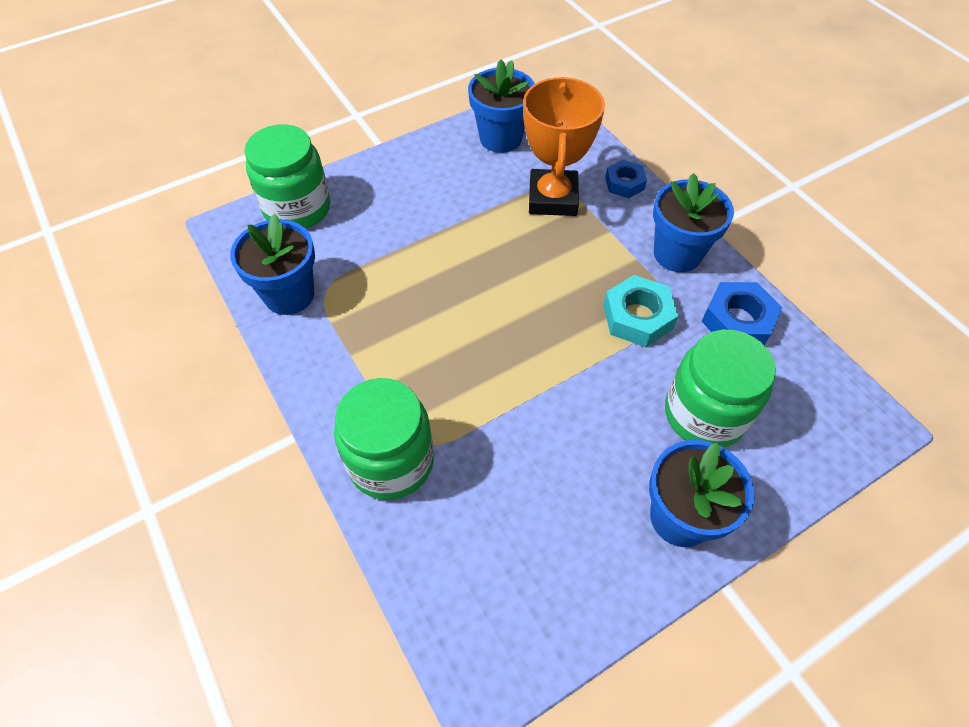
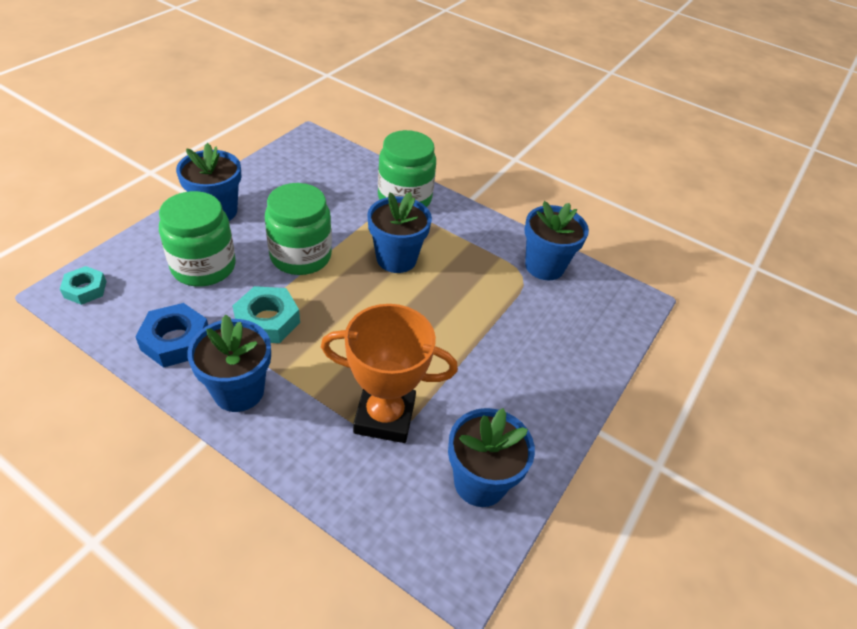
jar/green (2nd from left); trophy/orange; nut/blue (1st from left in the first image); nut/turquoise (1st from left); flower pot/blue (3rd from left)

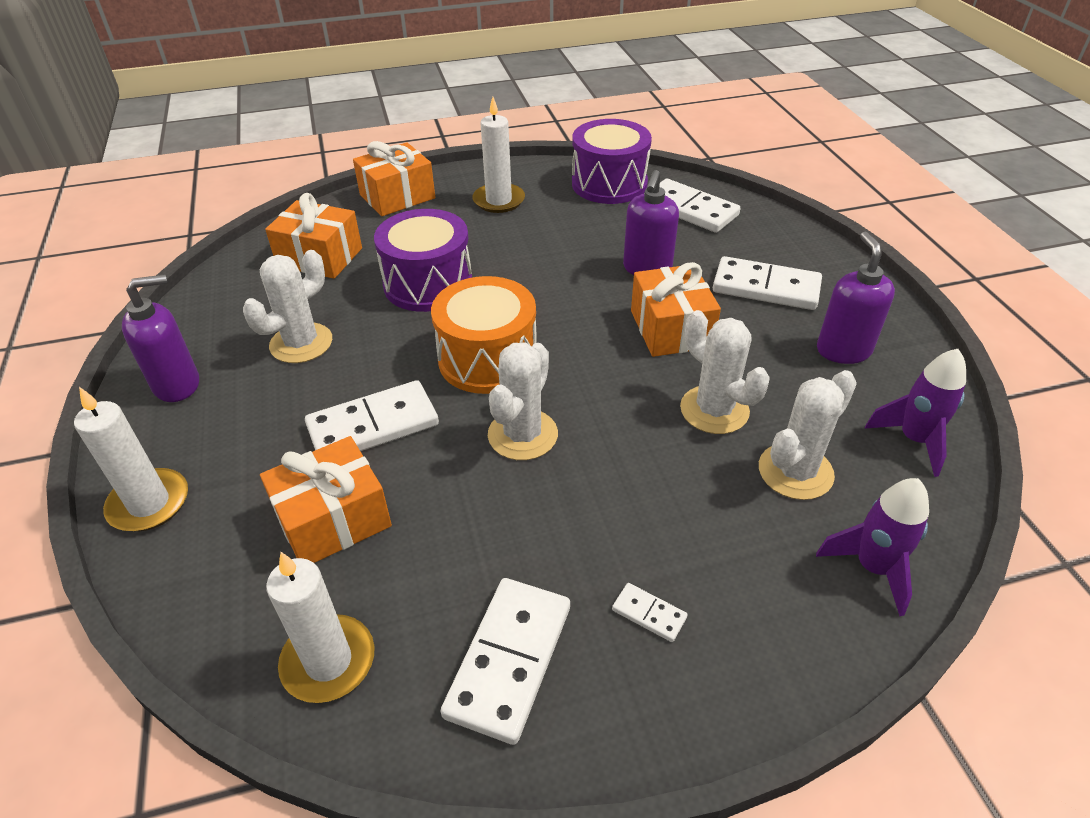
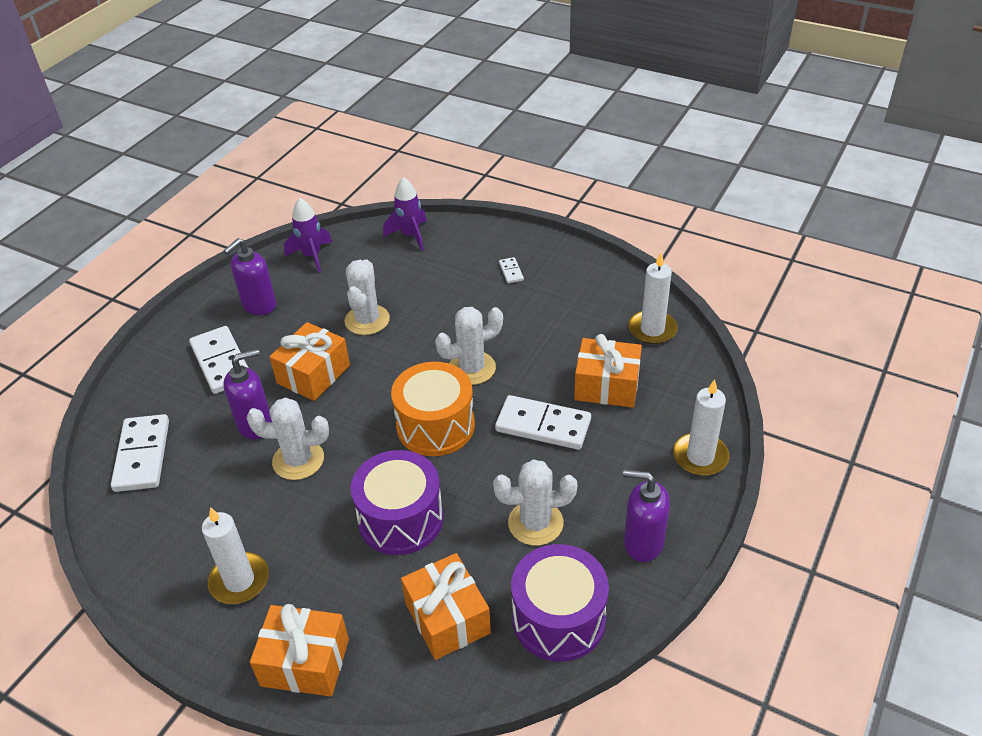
domino/white (2nd from left in the first image); drum/purple (2nd from left); cactus/white (1st from left)

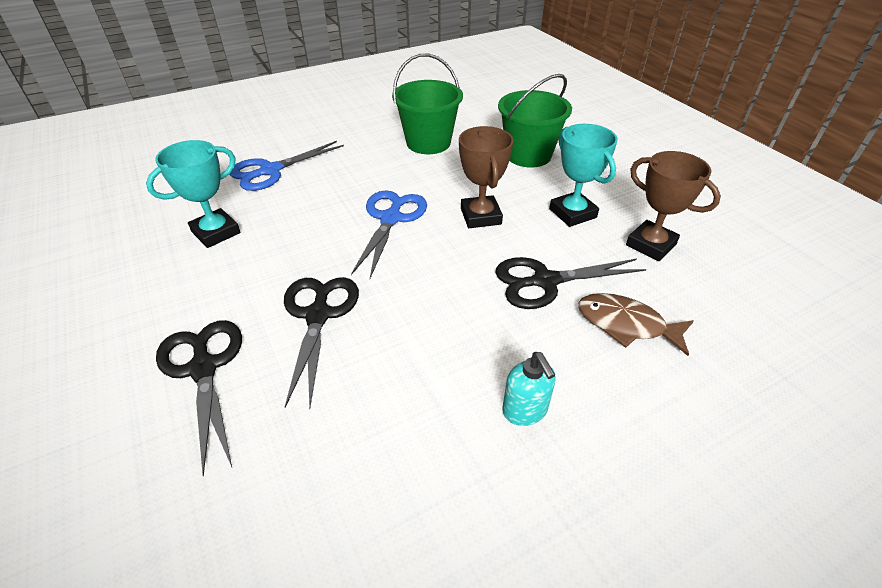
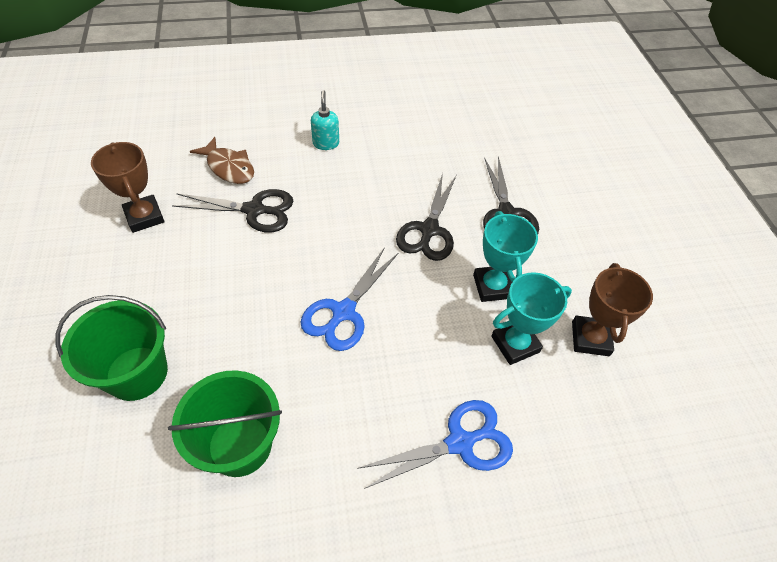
trophy/brown (2nd from left); trophy/turquoise (1st from left)

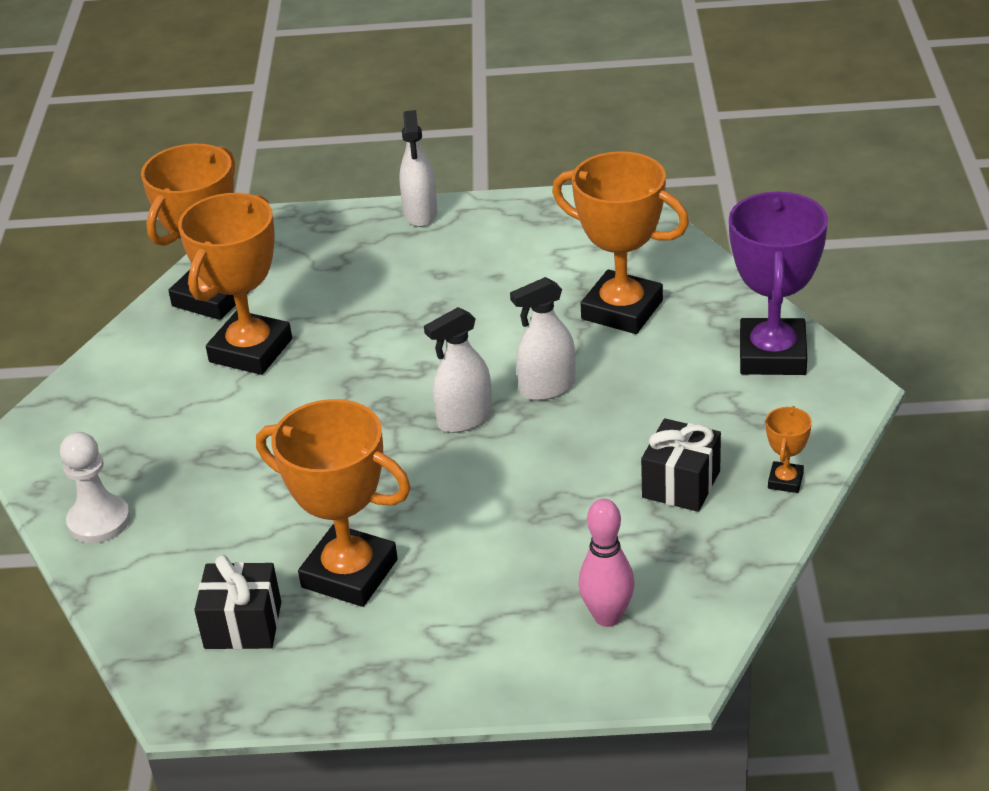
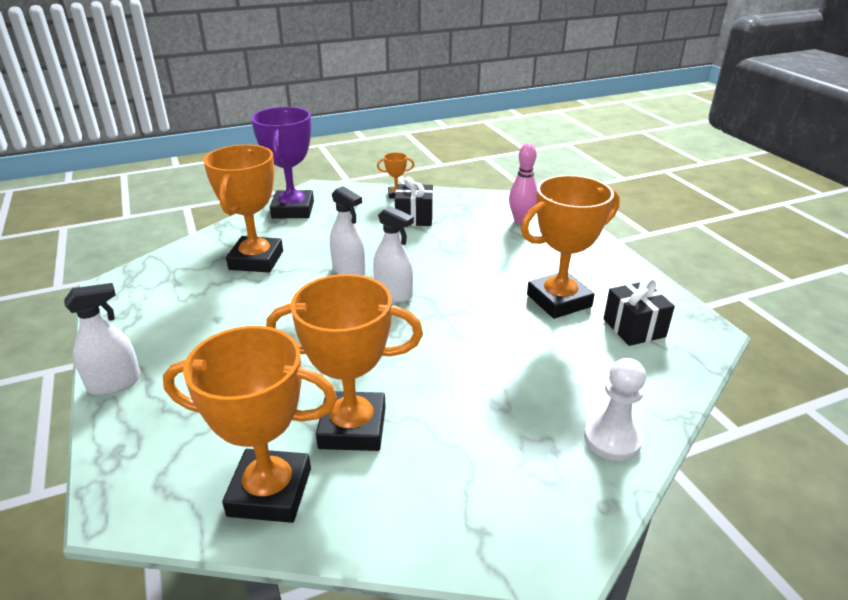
trophy/orange (5th from left); trophy/purple

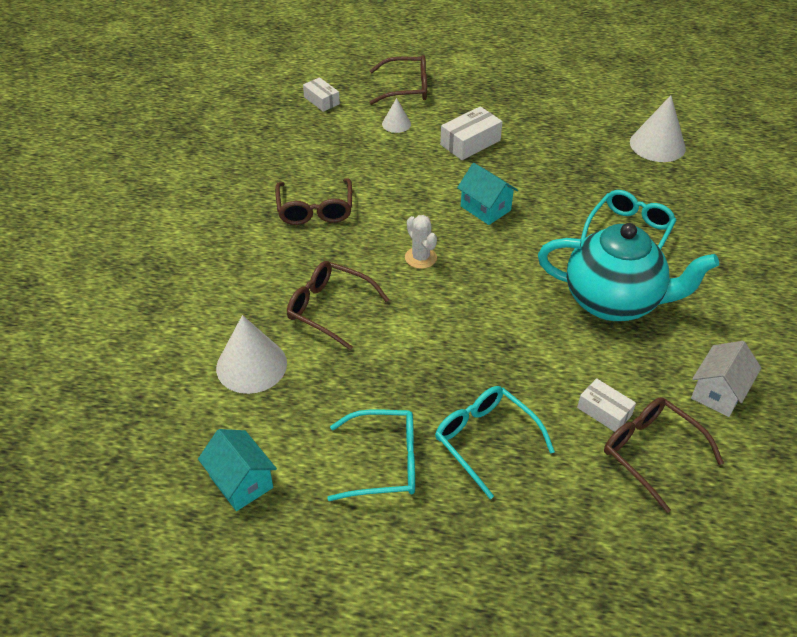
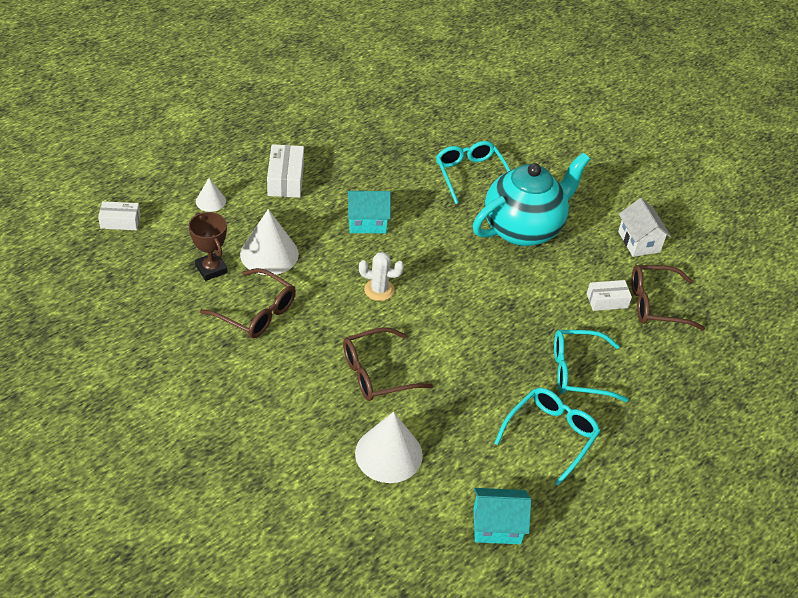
glasses/brown (3rd from left in the first image); cone/white (2nd from left); trophy/brown

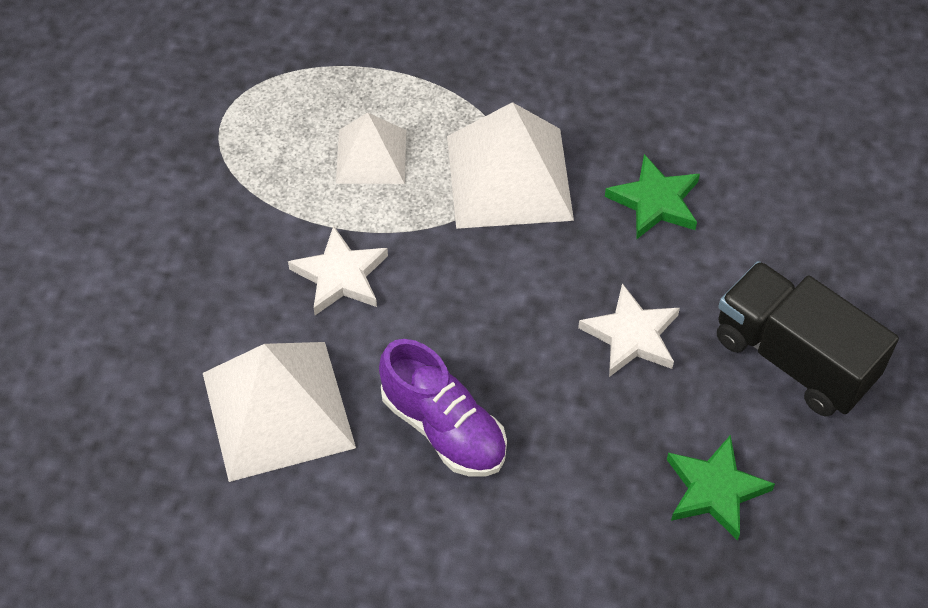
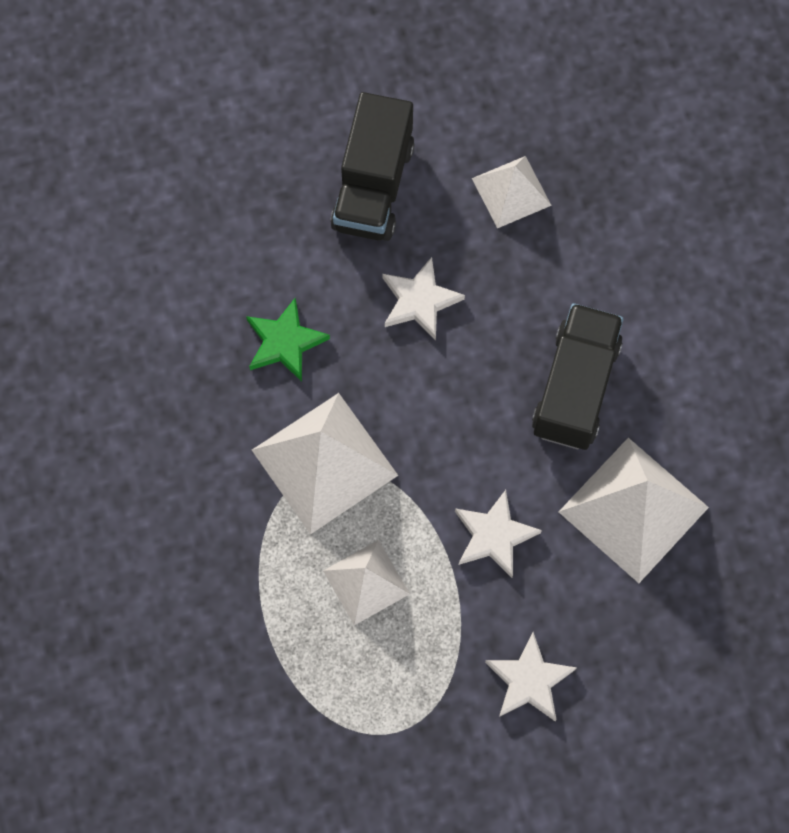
truck/black (2nd from left); pyramid/white (3rd from left); star/white (3rd from left)

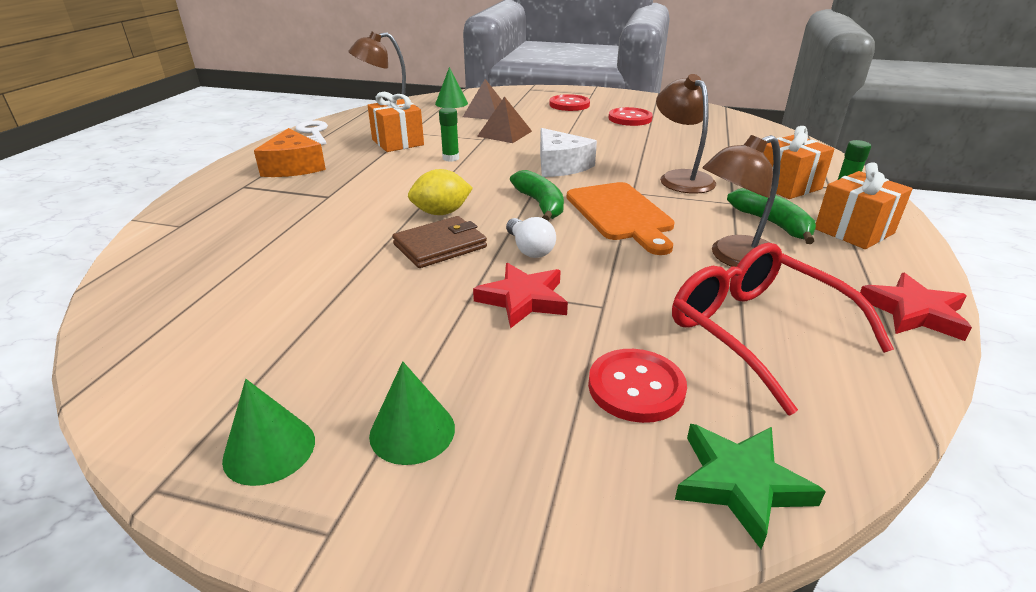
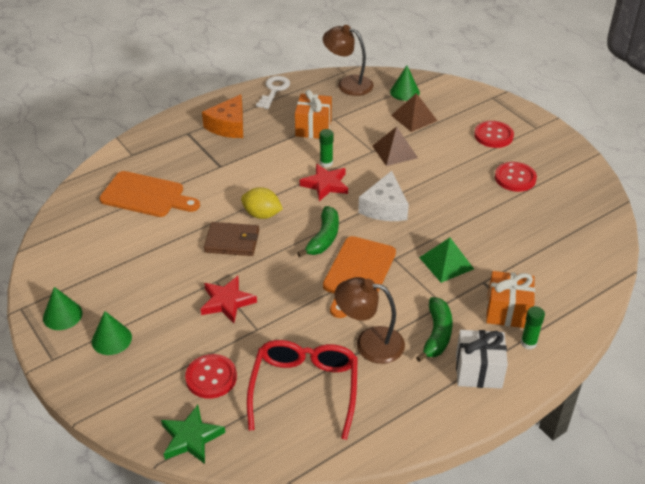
light bulb/white; pyramid/green; gift/white; star/red (2nd from left); cutting board/orange (1st from left)

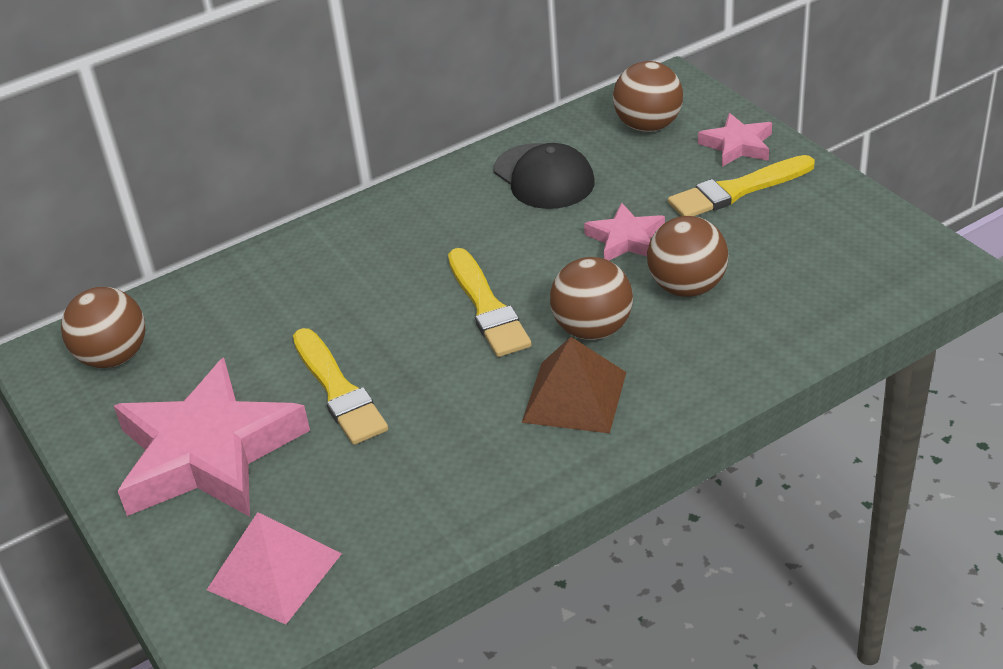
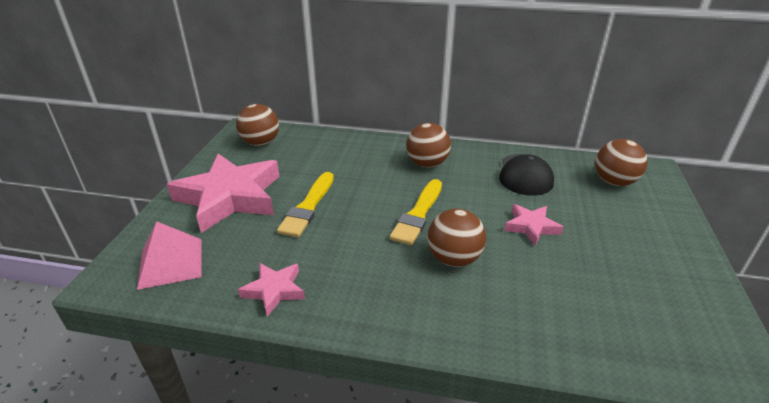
pyramid/brown; ball/brown (2nd from left); brush/yellow (3rd from left in the first image); star/pink (2nd from left)

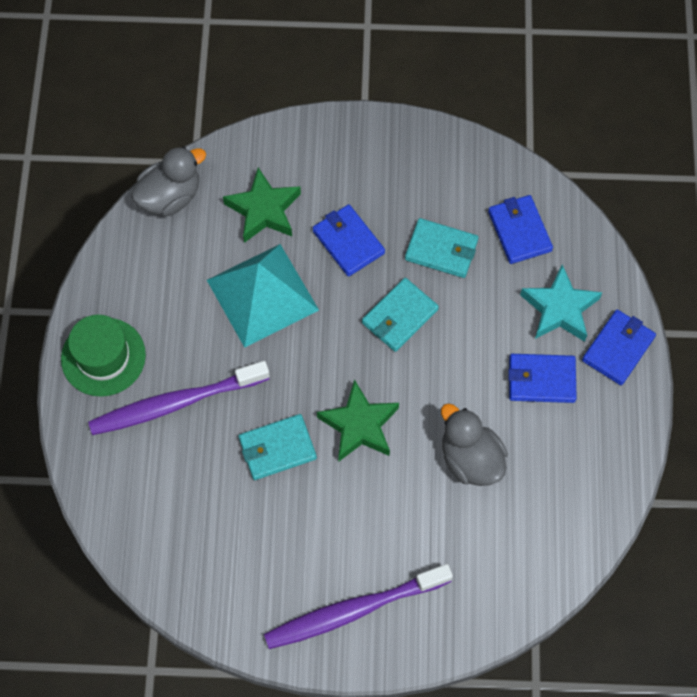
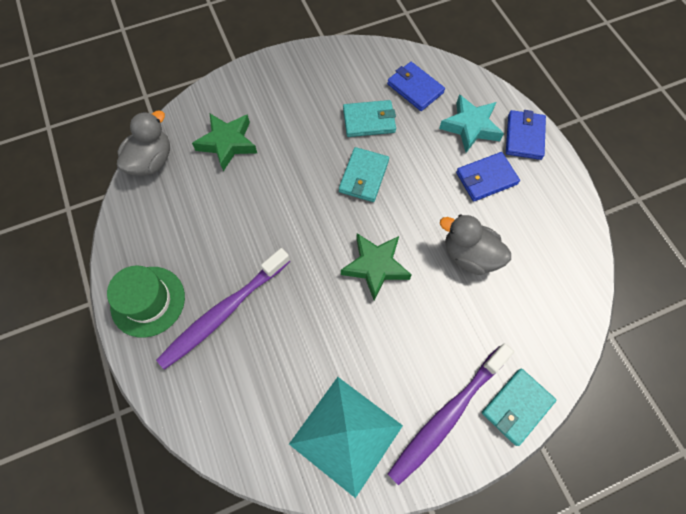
pyramid/turquoise; wallet/turquoise (3rd from left); wallet/blue (1st from left in the first image)

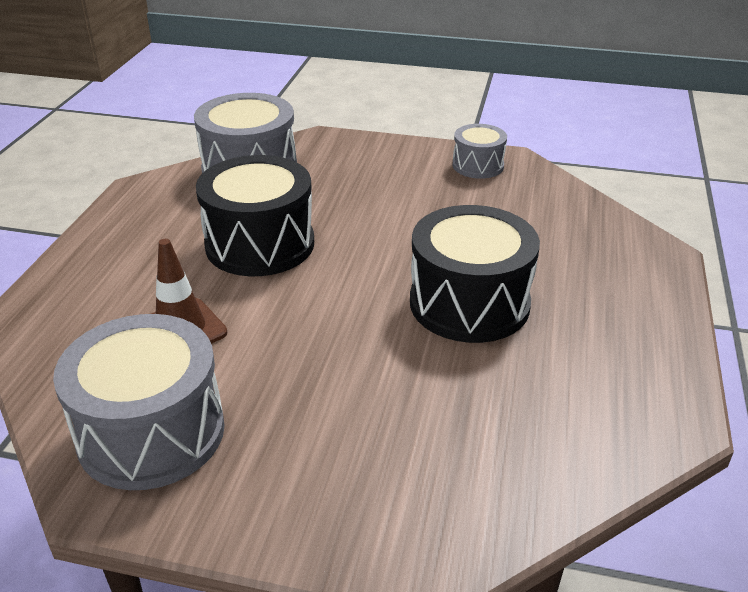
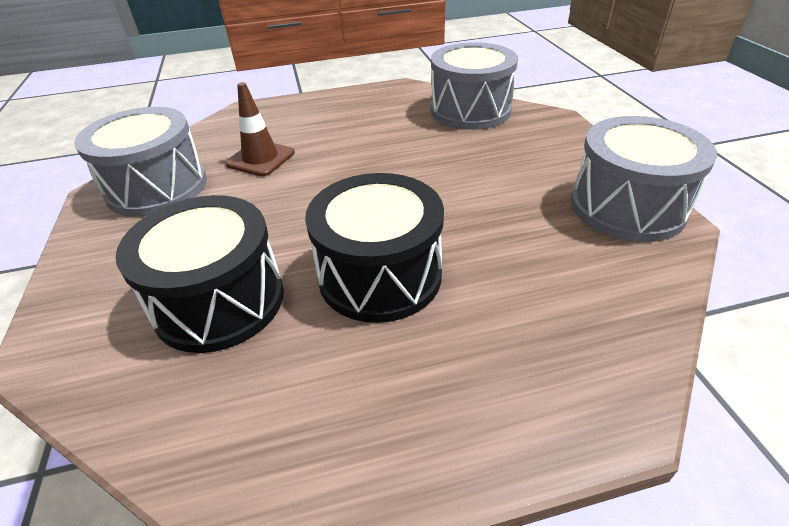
drum/black (1st from left); drum/grey (3rd from left)

